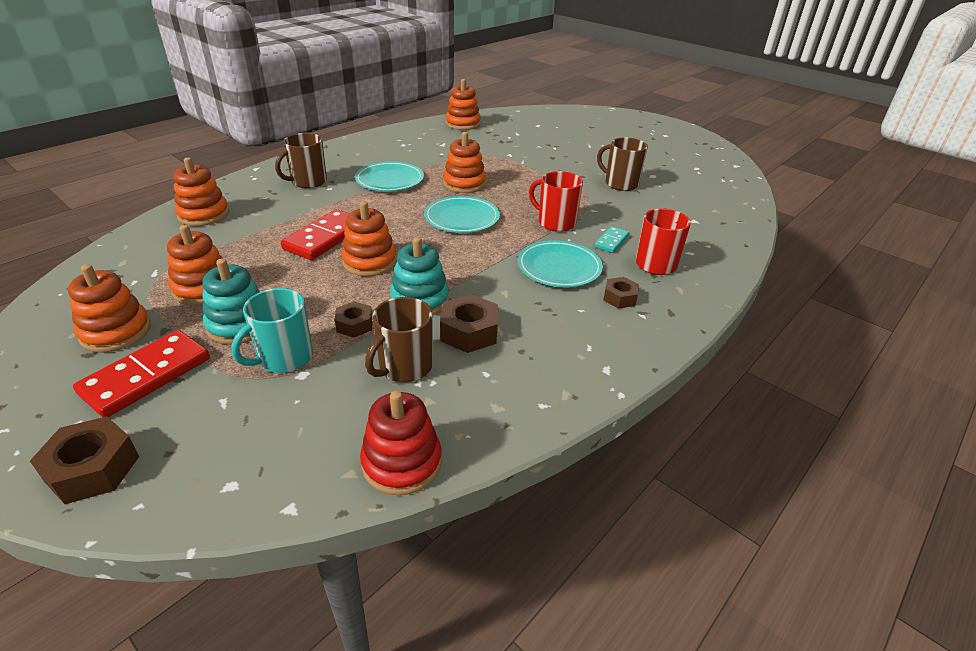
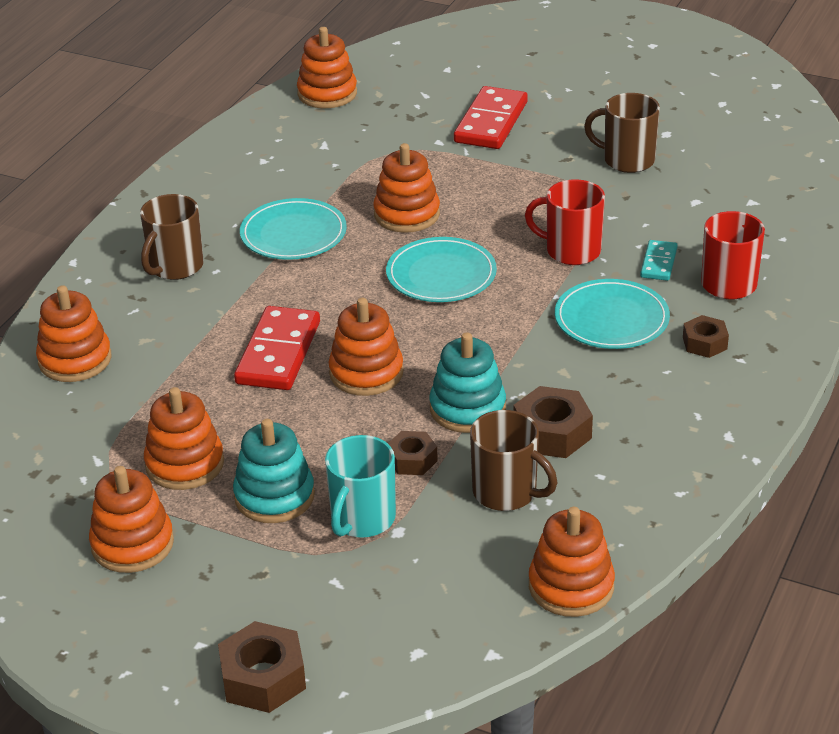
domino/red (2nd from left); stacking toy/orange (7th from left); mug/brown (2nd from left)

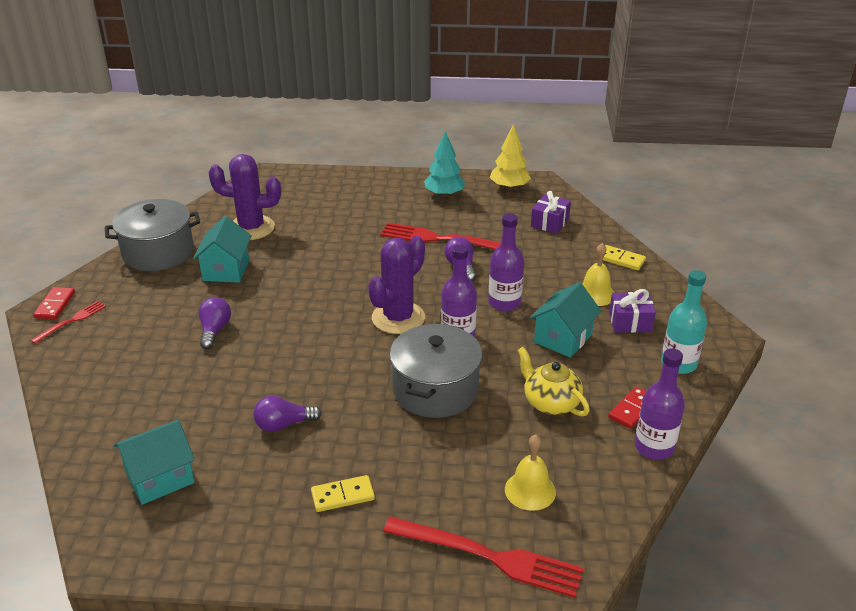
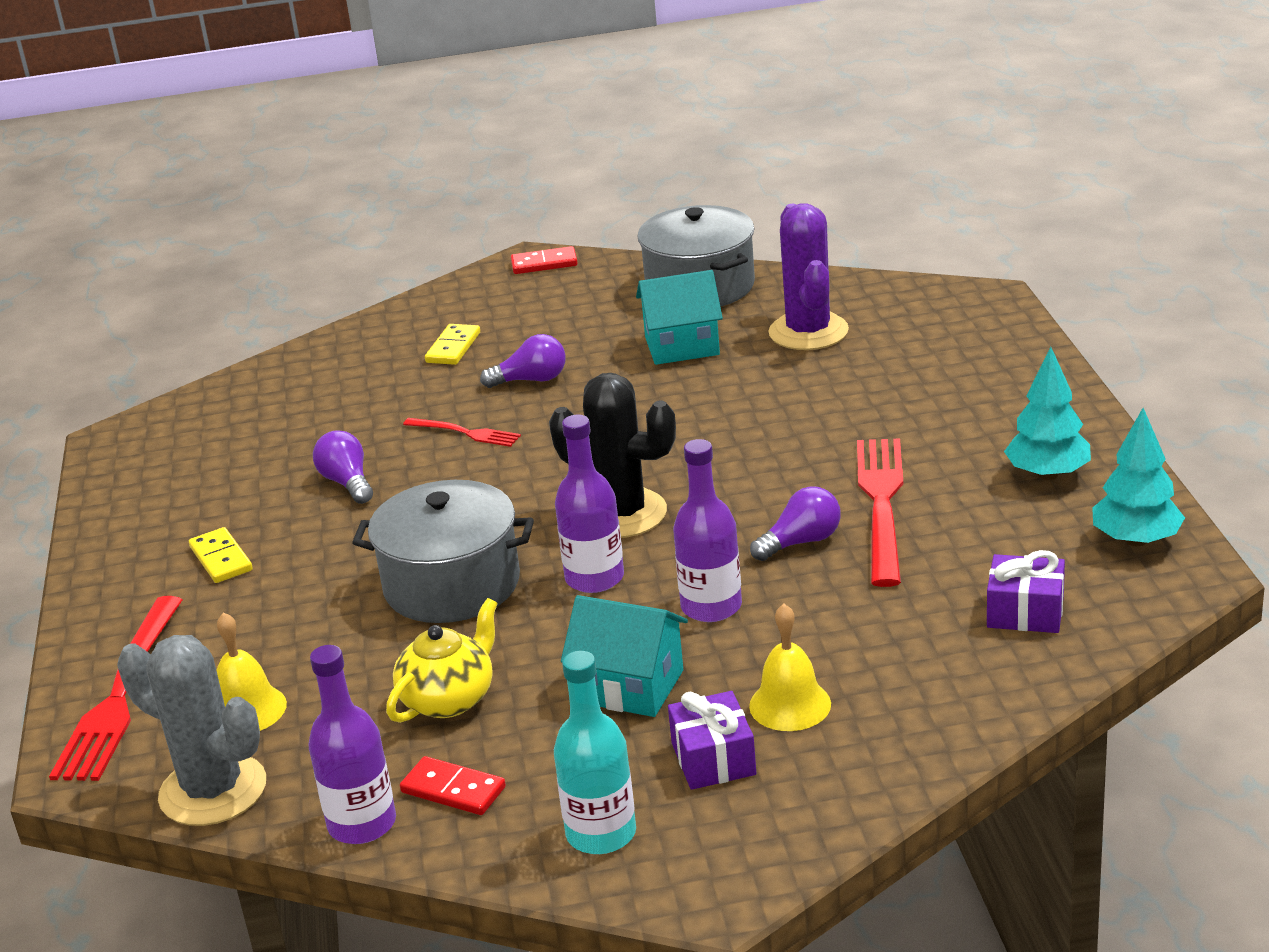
fork/red (2nd from left); house/turquoise (1st from left in the first image); cactus/black; tree/turquoise (2nd from left); domino/yellow (2nd from left); cactus/grey

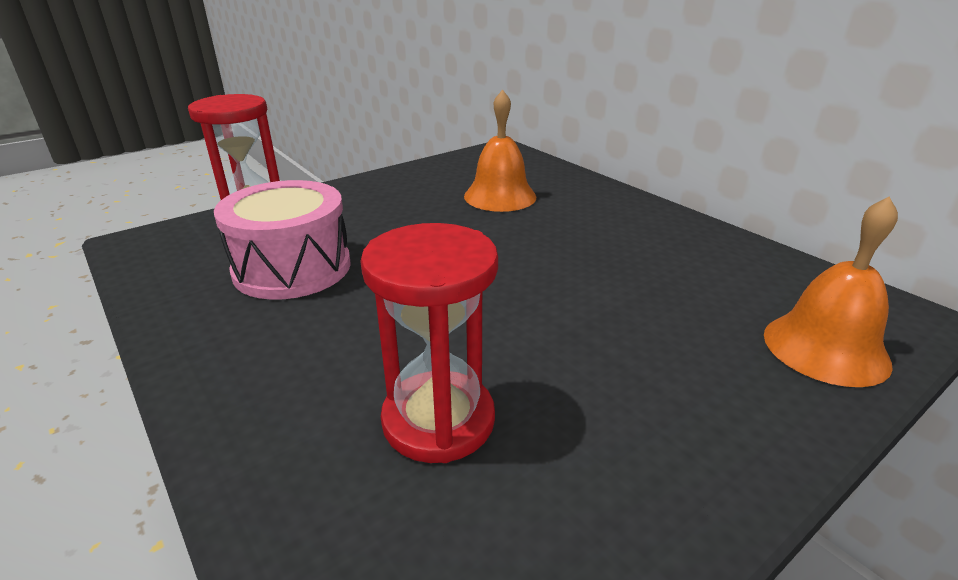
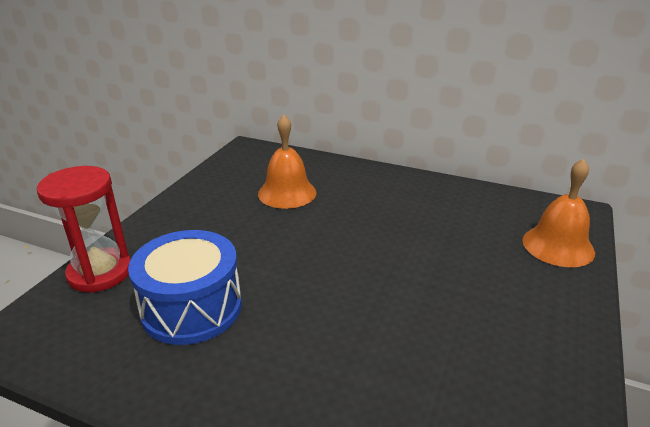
drum/blue; hourglass/red (2nd from left in the first image)

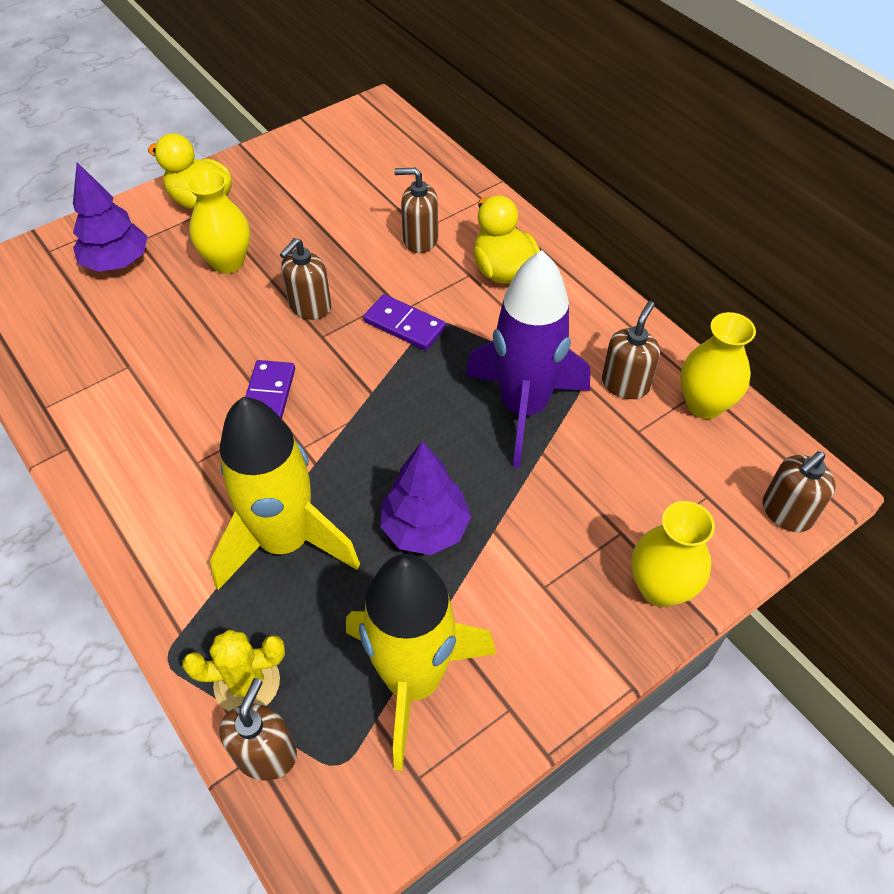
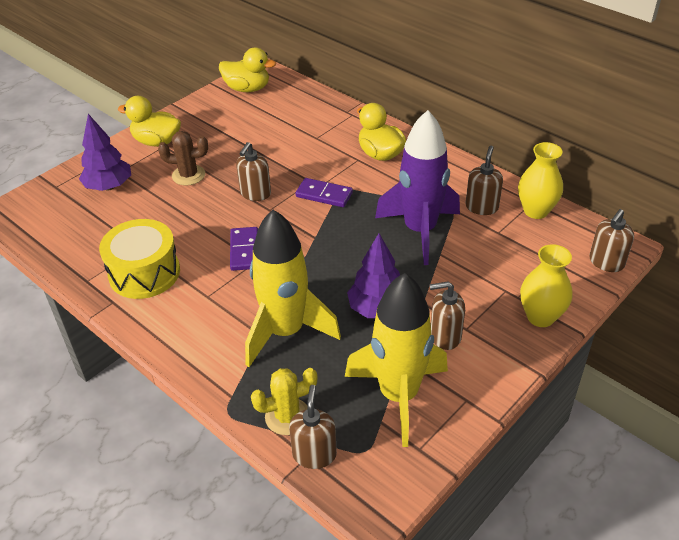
cactus/brown; soap dispenser/brown (3rd from left); drum/yellow; duck/yellow (2nd from left)

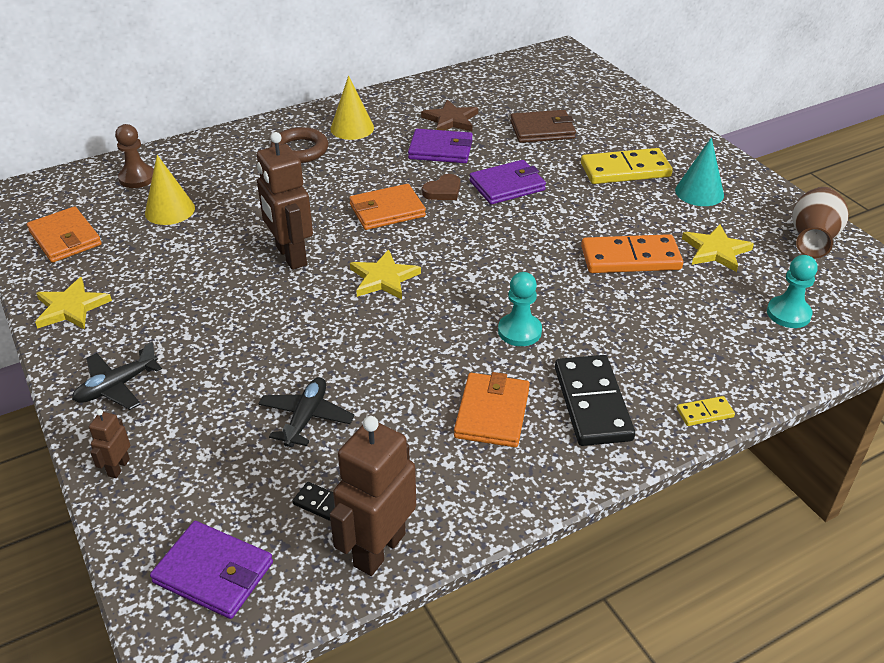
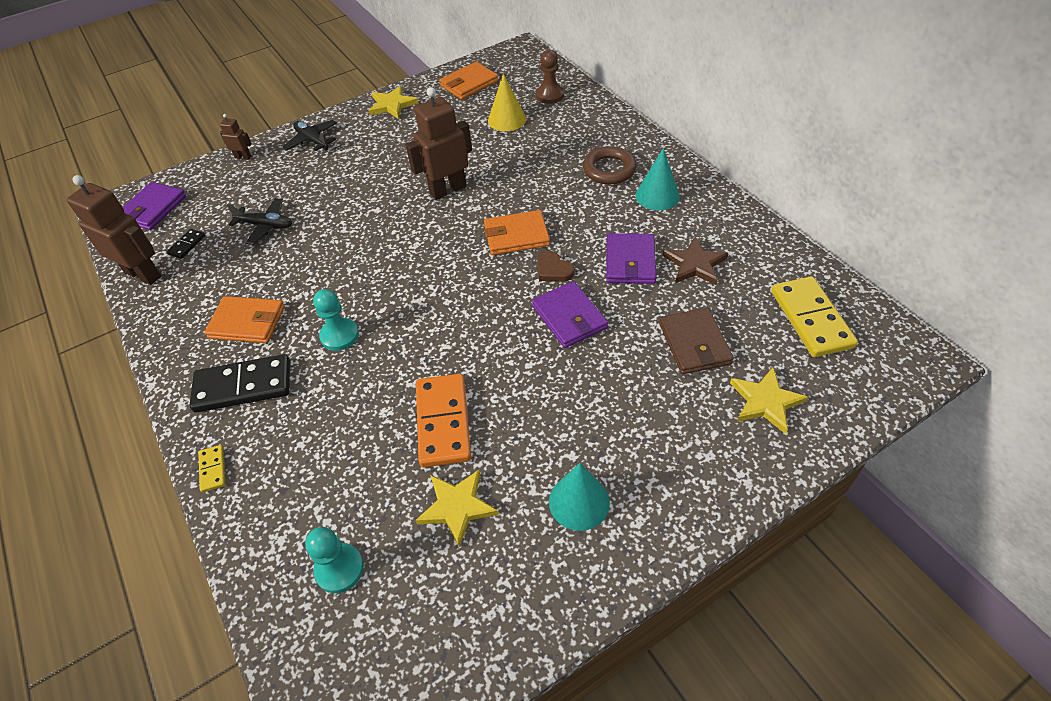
cone/turquoise (2nd from left); wallet/orange (3rd from left); star/yellow (3rd from left); domino/yellow (2nd from left); vase/brown

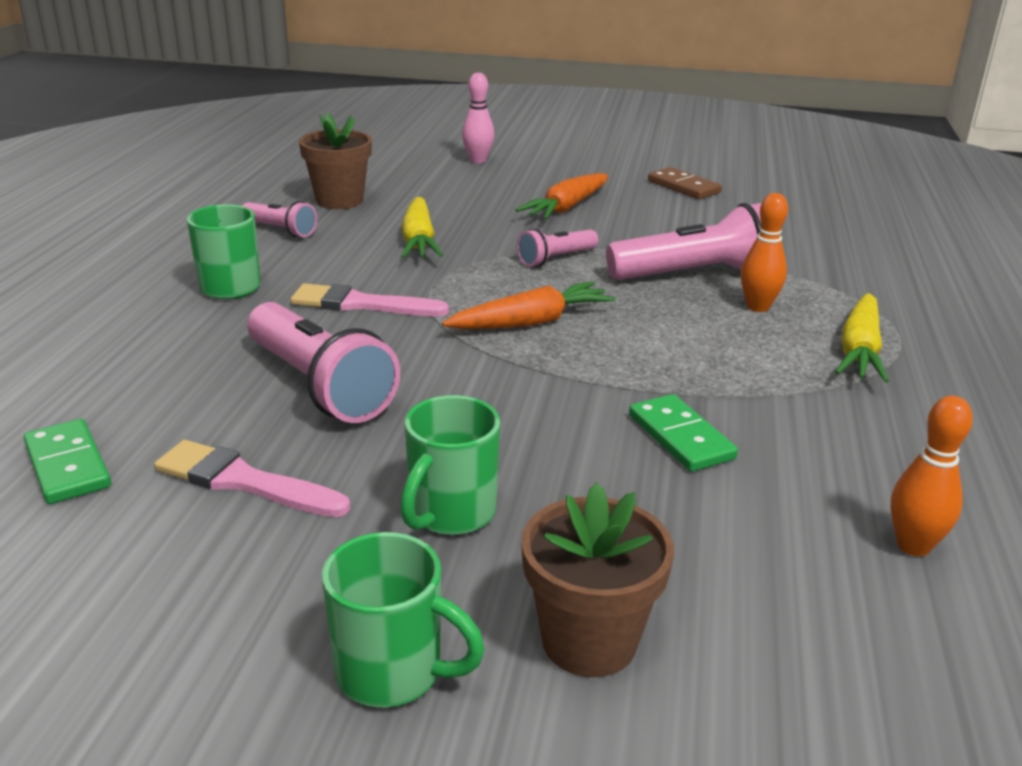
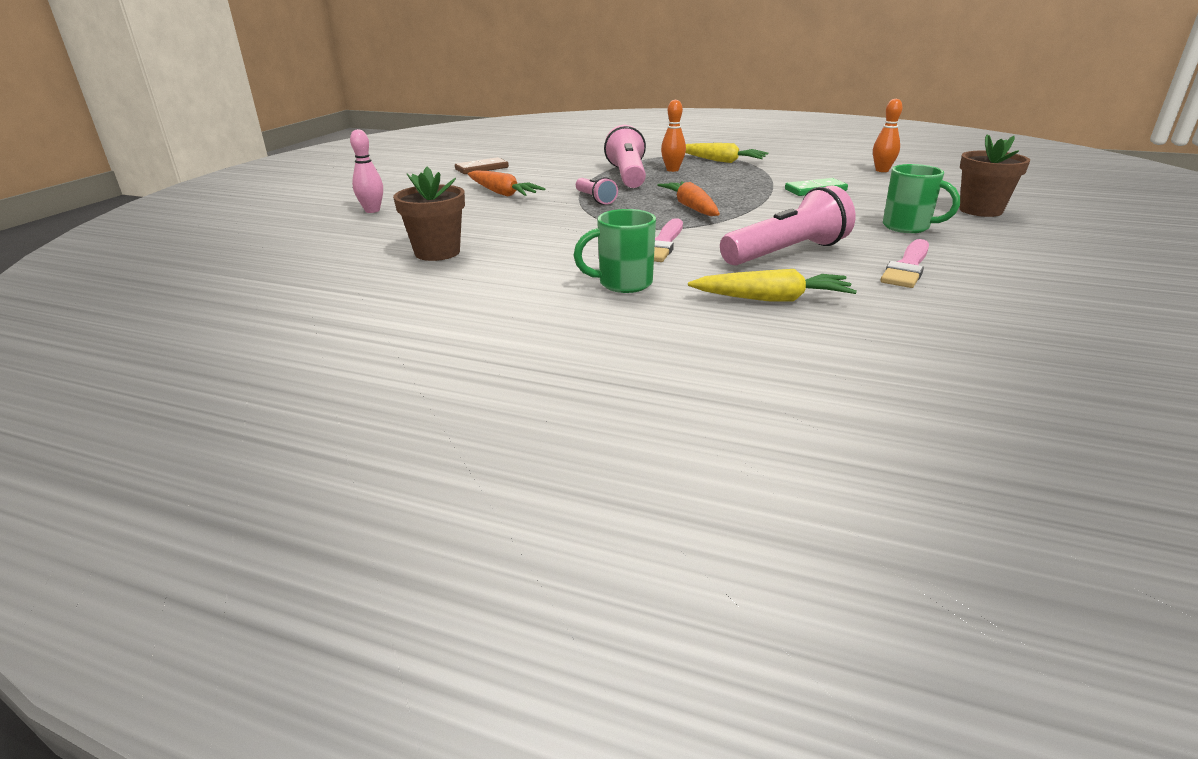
domino/green (1st from left in the first image); flashlight/pink (1st from left in the first image); mug/green (2nd from left in the first image); carrot/yellow (2nd from left)

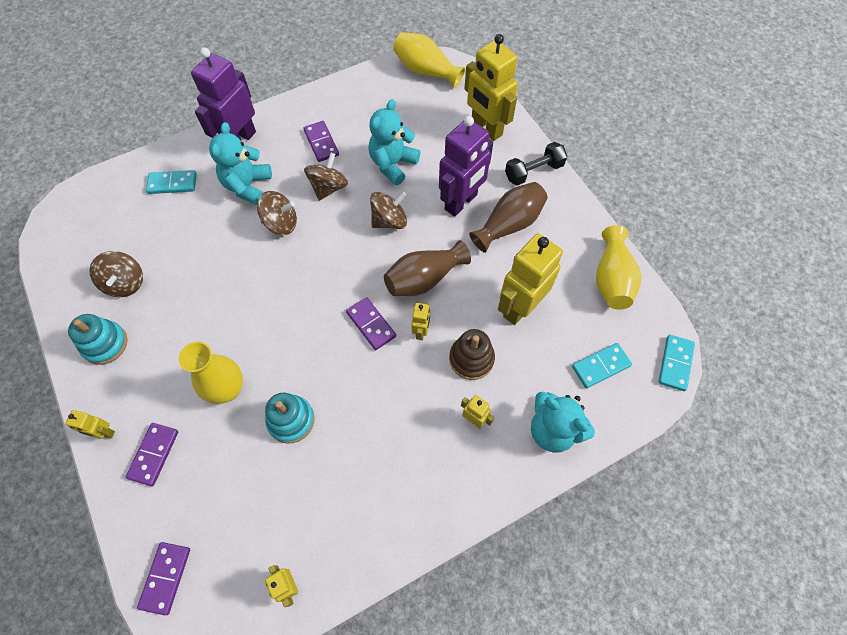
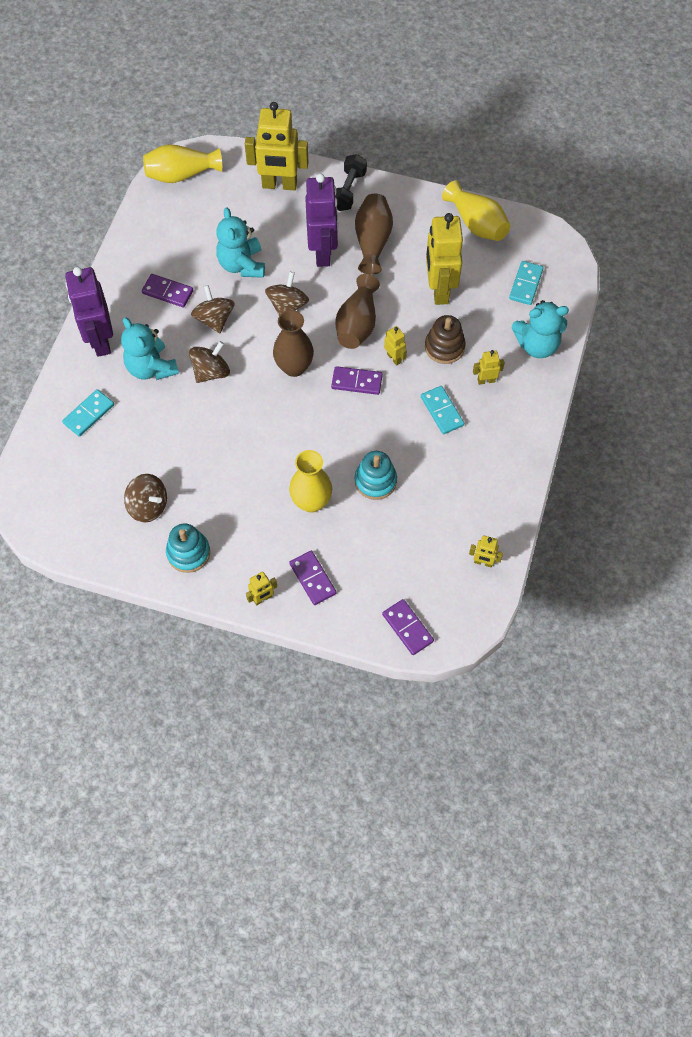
domino/turquoise (2nd from left); vase/brown (1st from left)

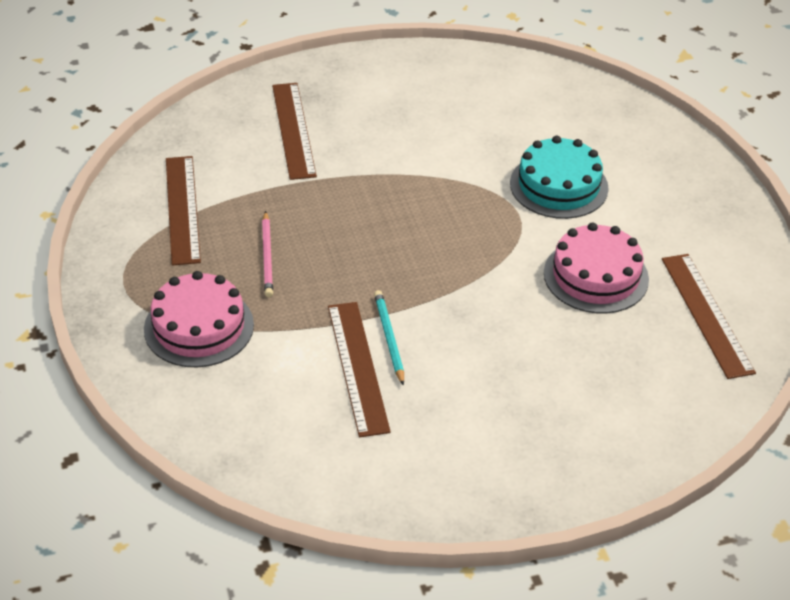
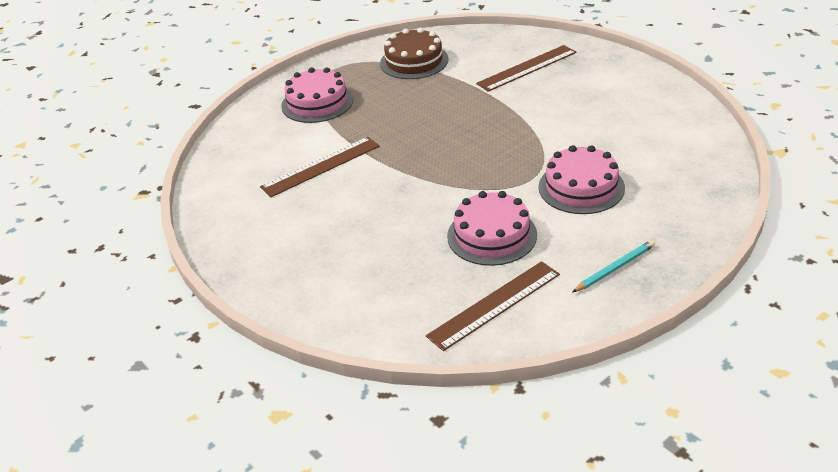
cake/brown; pencil/pink; pencil/turquoise; cake/pink (3rd from left)

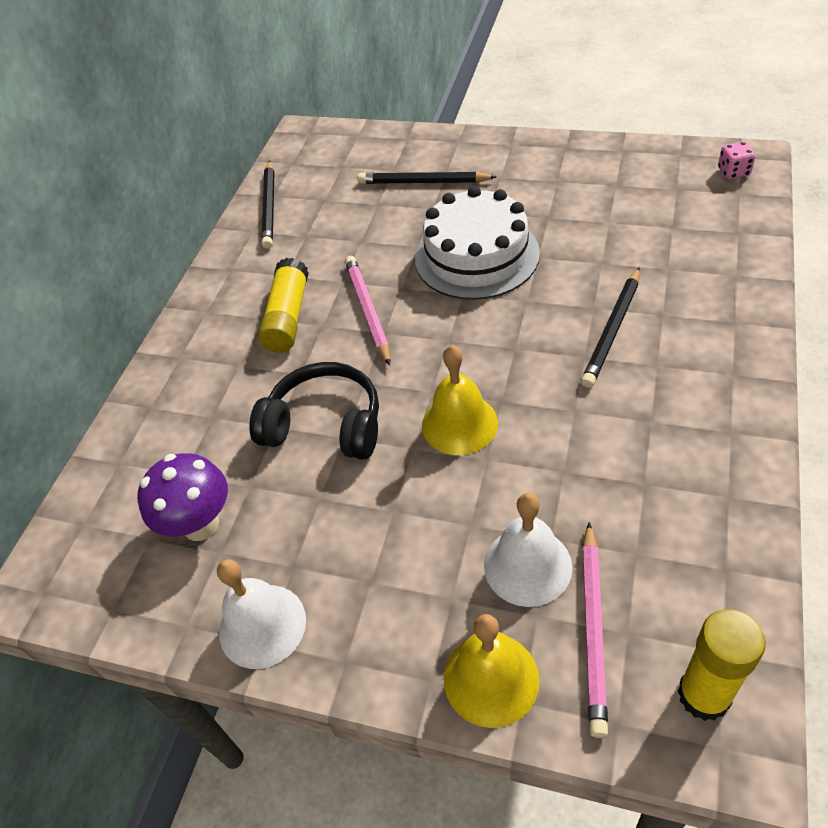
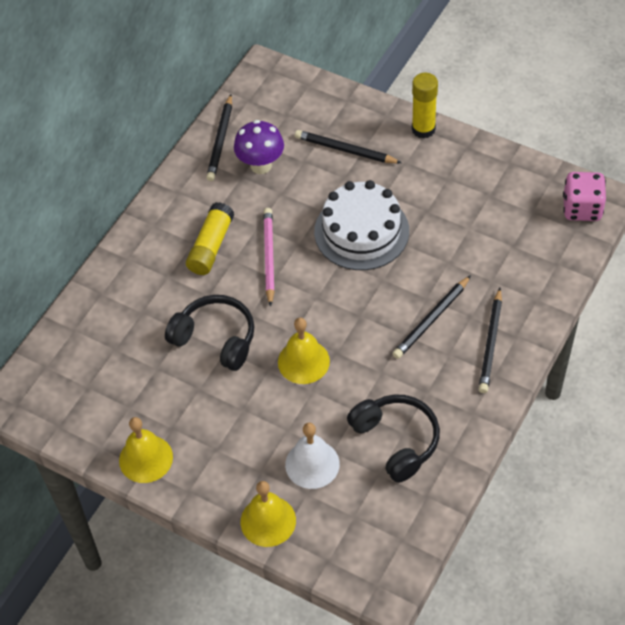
mushroom/purple; bell/yellow (1st from left); pencil/pink (2nd from left in the first image); glue stick/yellow (2nd from left); dice/pink; headphones/black (2nd from left); pencil/black (4th from left)

